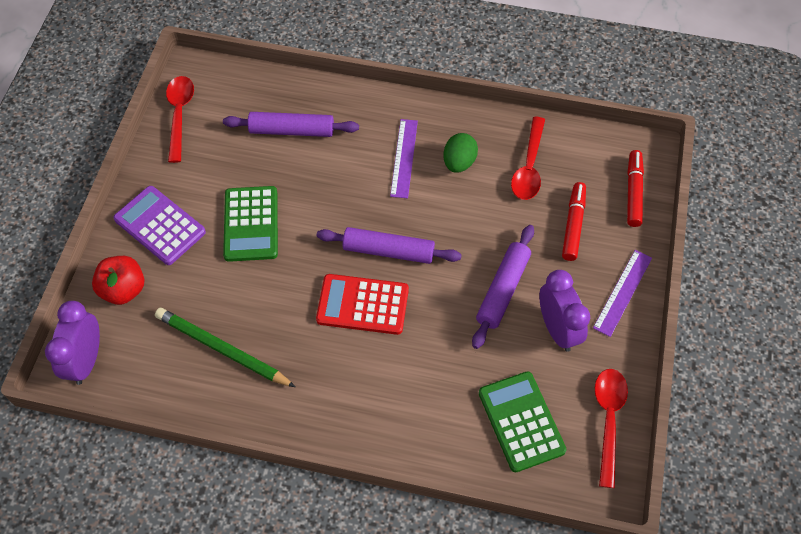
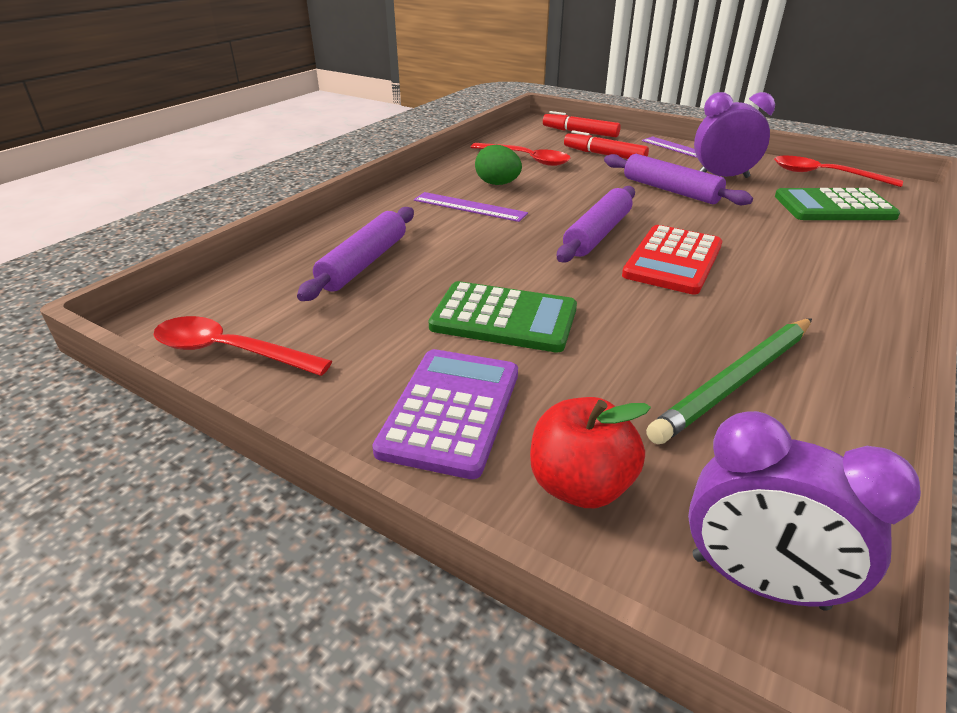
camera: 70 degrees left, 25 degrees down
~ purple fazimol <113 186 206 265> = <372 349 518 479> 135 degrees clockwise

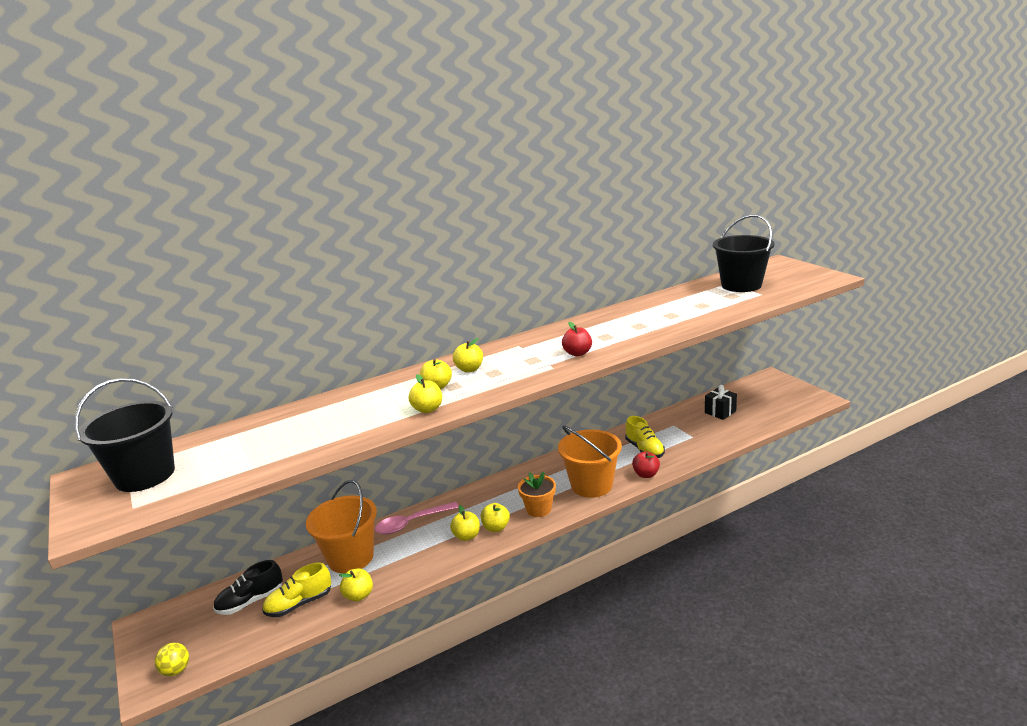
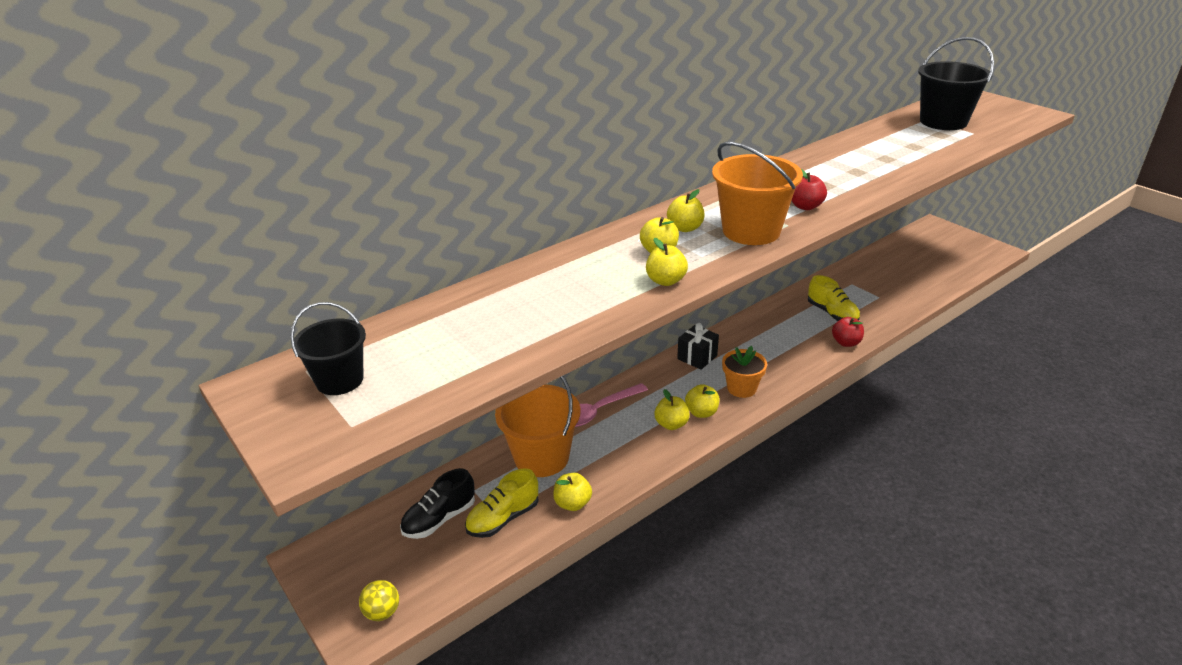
camera: 10 degrees left, 10 degrees up
~ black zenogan <75 378 175 492> = <290 302 366 395> x0.63
~ orange zenogan <558 426 622 498> to <712 142 803 245>
~ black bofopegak <705 385 737 420> to <677 323 719 370>

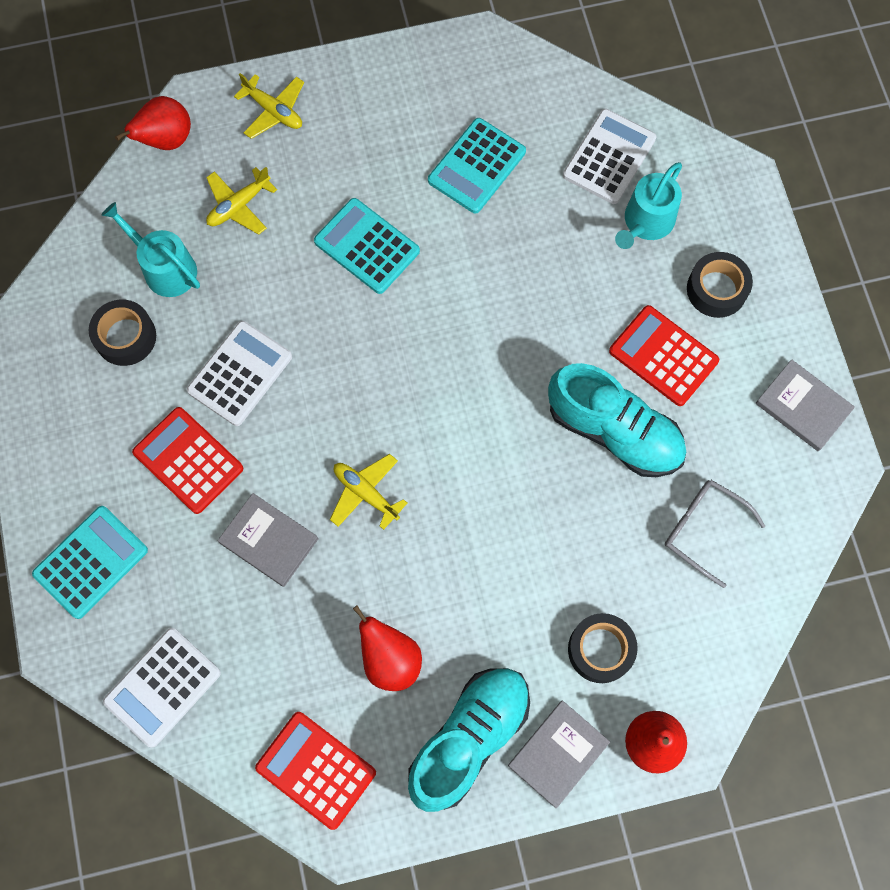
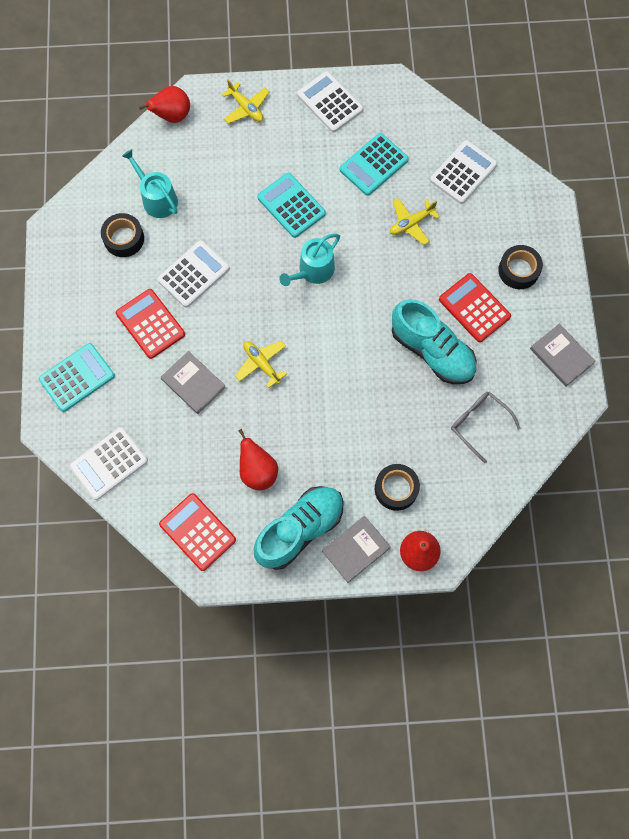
camera: 10 degrees right, 0 degrees up
~ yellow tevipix <206 167 277 235> to <390 198 440 245>
~ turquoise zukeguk <615 162 682 249> to <279 234 340 286>
+ white fazimol <297 71 363 132>

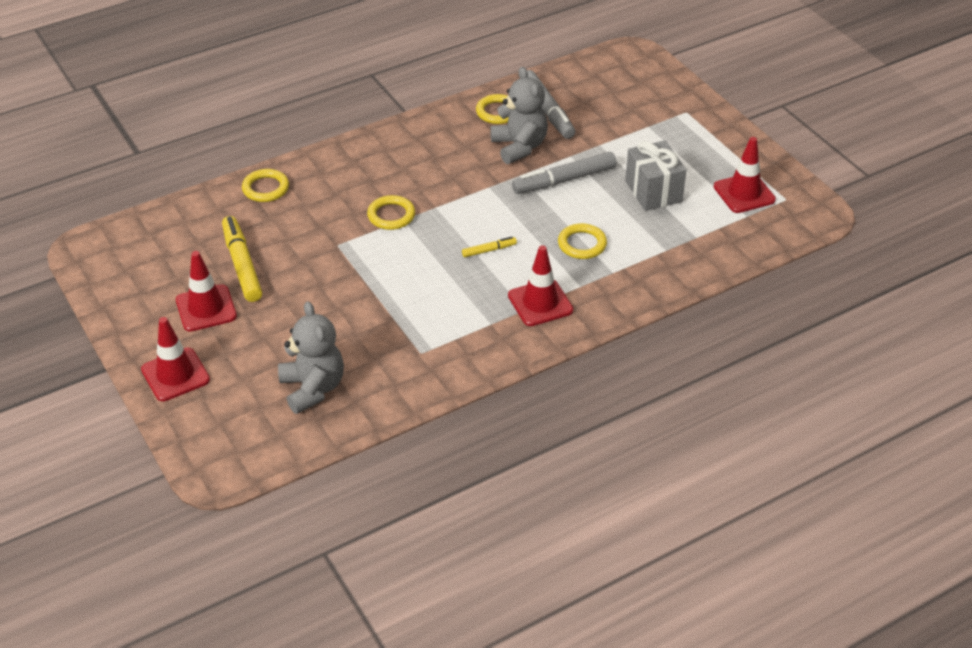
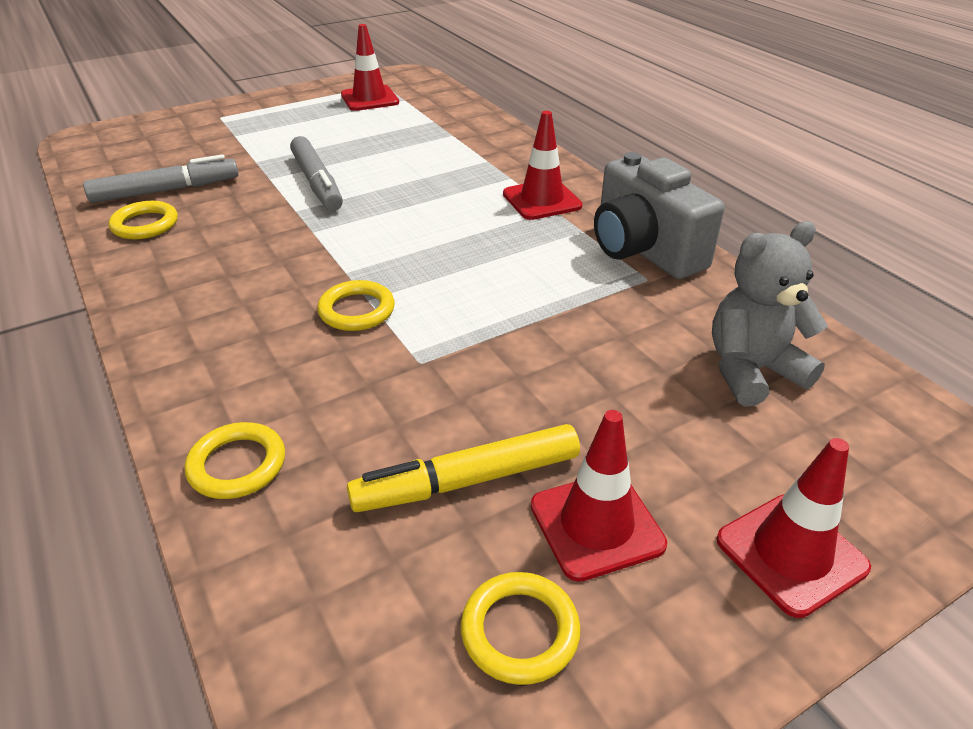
camera: 90 degrees left, 5 degrees down
- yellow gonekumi <462 237 517 257>
- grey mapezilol <490 67 548 164>
~ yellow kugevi <558 223 607 259> to <461 572 581 685>
- grey bofopegak <625 141 686 211>
+ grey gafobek <594 152 724 279>

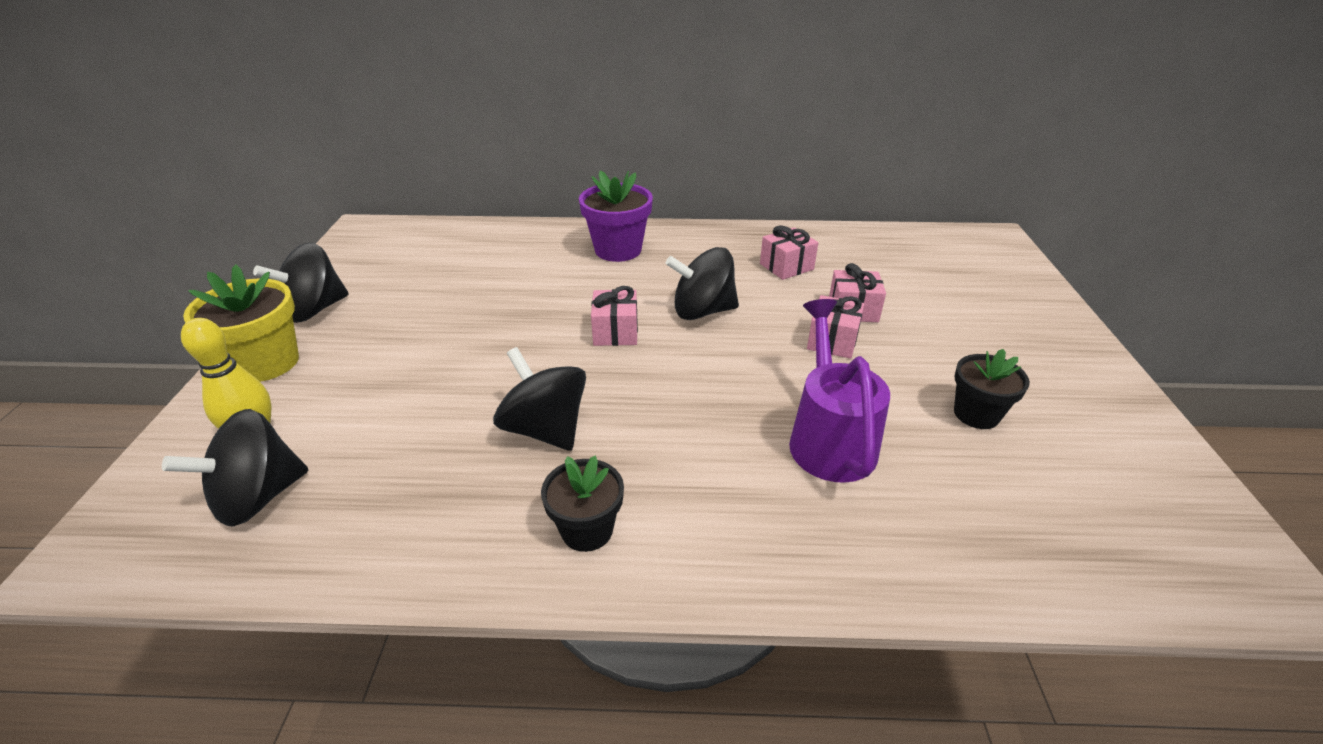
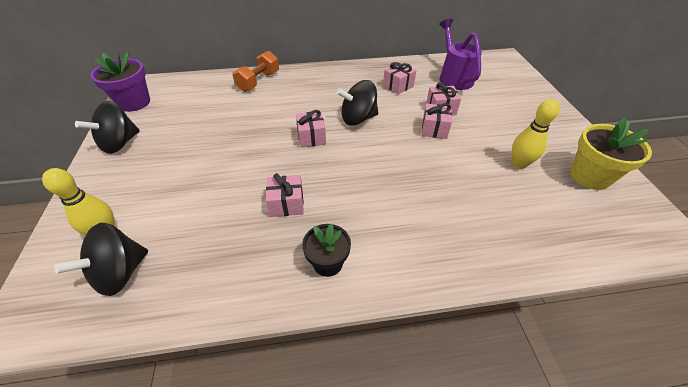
camera: 10 degrees left, 10 degrees up
~ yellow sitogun <183 264 299 382> to <570 118 652 190>
~ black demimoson <493 347 586 451> to pink bofopegak <266 173 304 217>
~ purple sitogun <579 171 653 262> to <90 52 150 112>
~ purple zukeguk <789 299 890 483> to <439 19 482 90>
~ black sitogun <954 349 1030 429> to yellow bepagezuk <512 99 560 169>
+ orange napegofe <232 51 279 92>

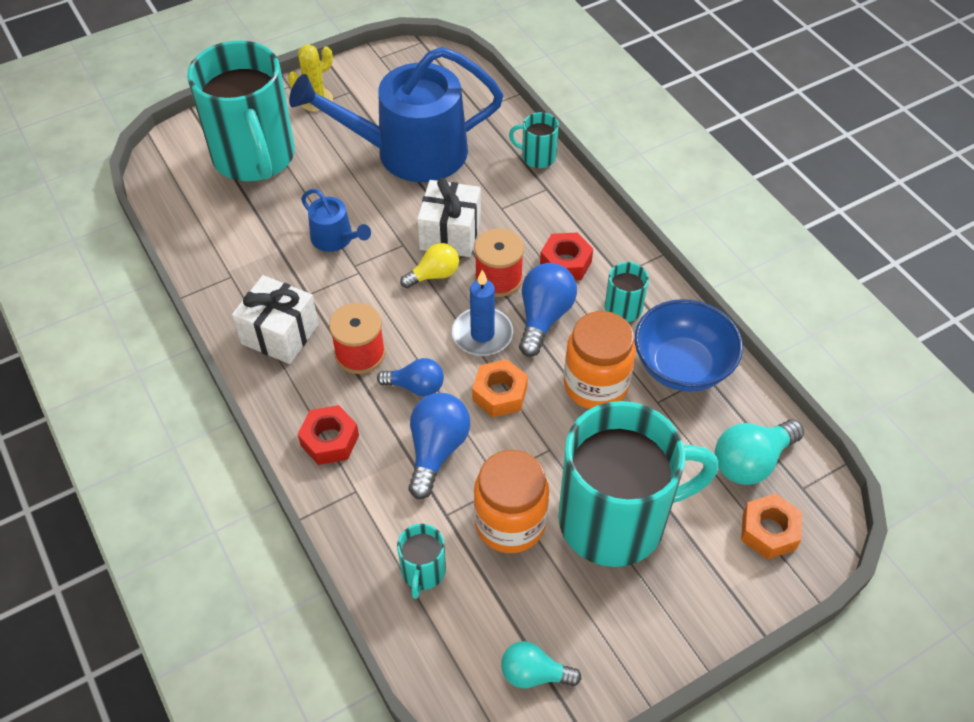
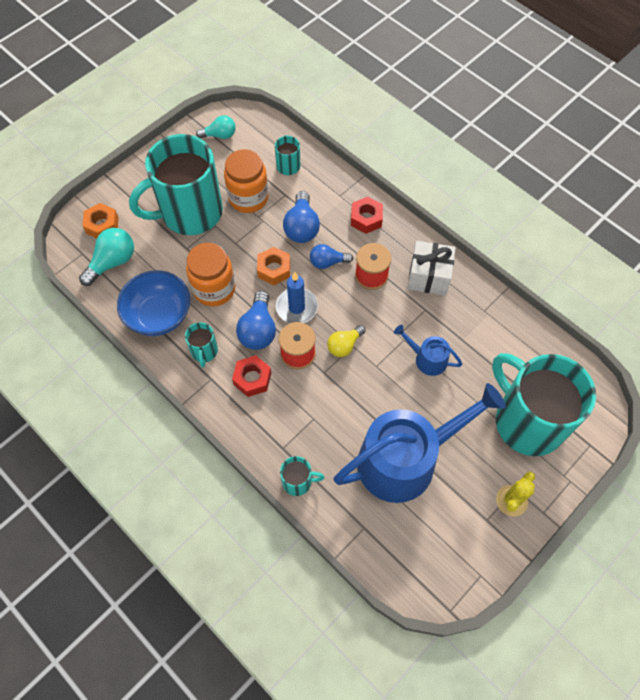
camera: 165 degrees right, 10 degrees up
- white bofopegak <417 178 481 257>

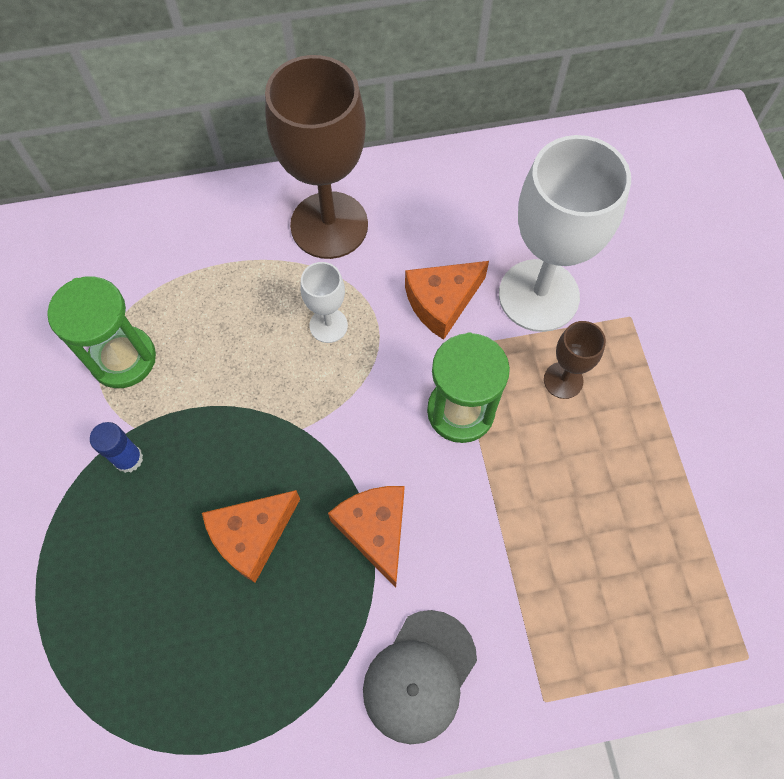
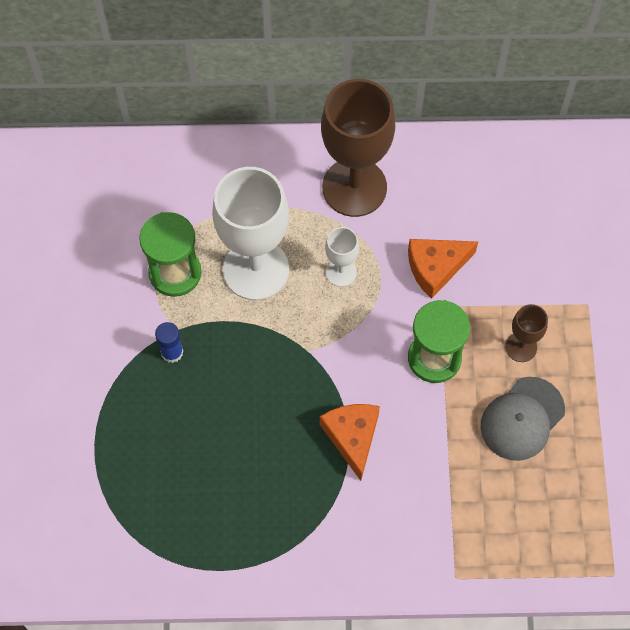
camera: 10 degrees right, 0 degrees up
- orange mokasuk <202 490 300 583>
~ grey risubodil <363 610 477 744> to <481 377 565 461>
~ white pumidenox <499 135 631 332> to <212 167 289 300>

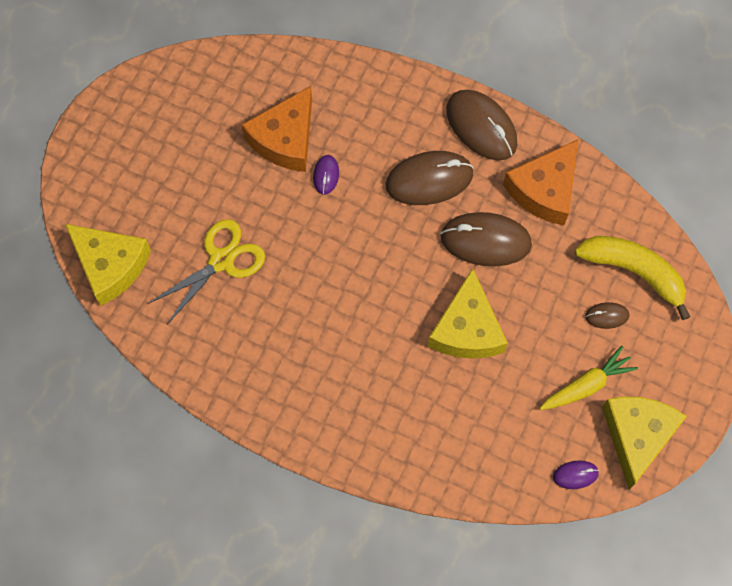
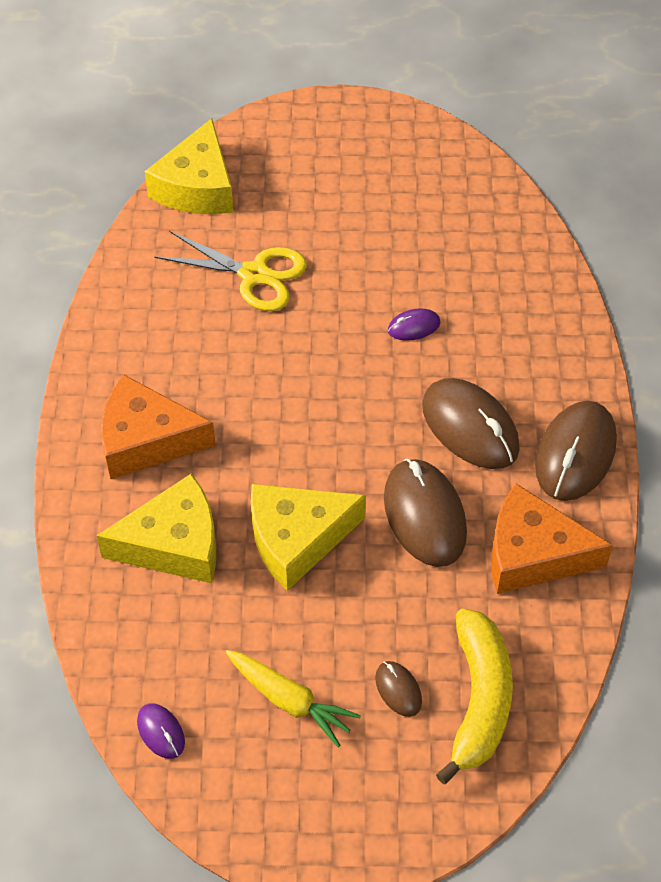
camera: 65 degrees right, 15 degrees down
~ orange mokasuk <242 86 312 172> to <101 374 216 479>
~ yellow mokasuk <602 396 687 489> to <97 474 216 583>

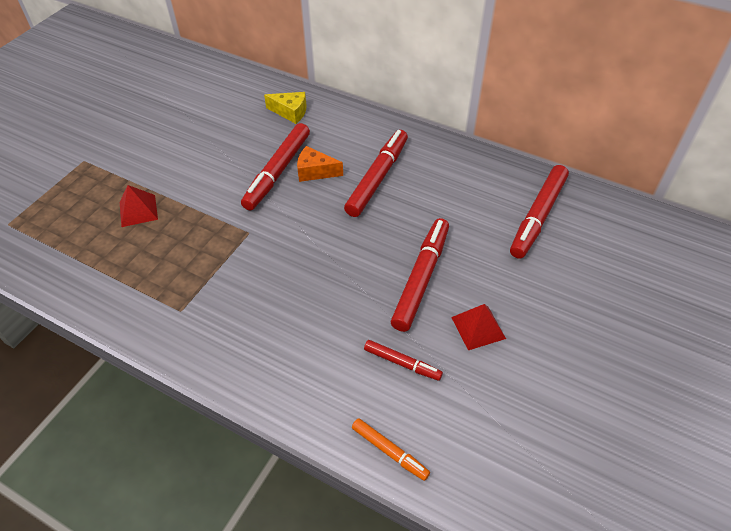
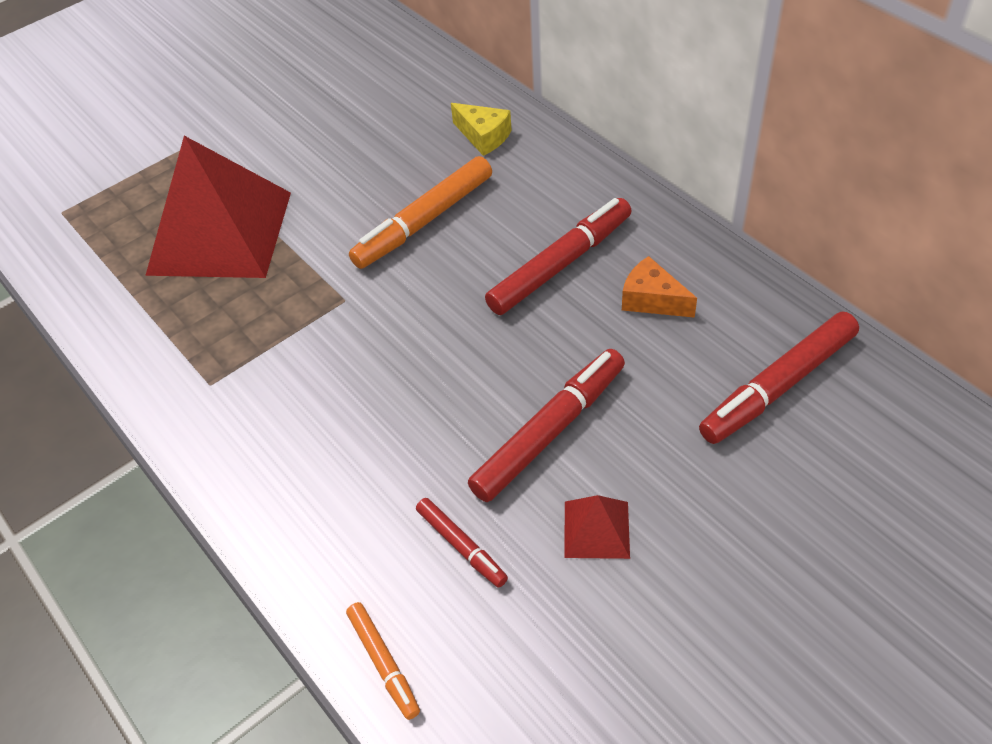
camera: 25 degrees right, 0 degrees up
~ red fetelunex <120 185 158 227> = <145 136 291 278> x2.41
~ red gonekumi <241 123 310 210> to orange gonekumi <349 156 492 269>
~ orange mokasuk <297 146 343 182> to <622 256 697 318>

